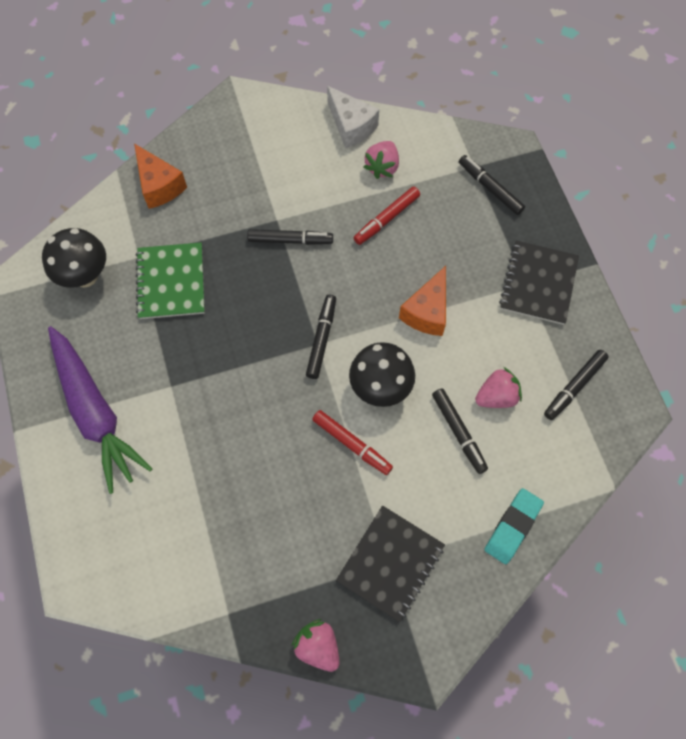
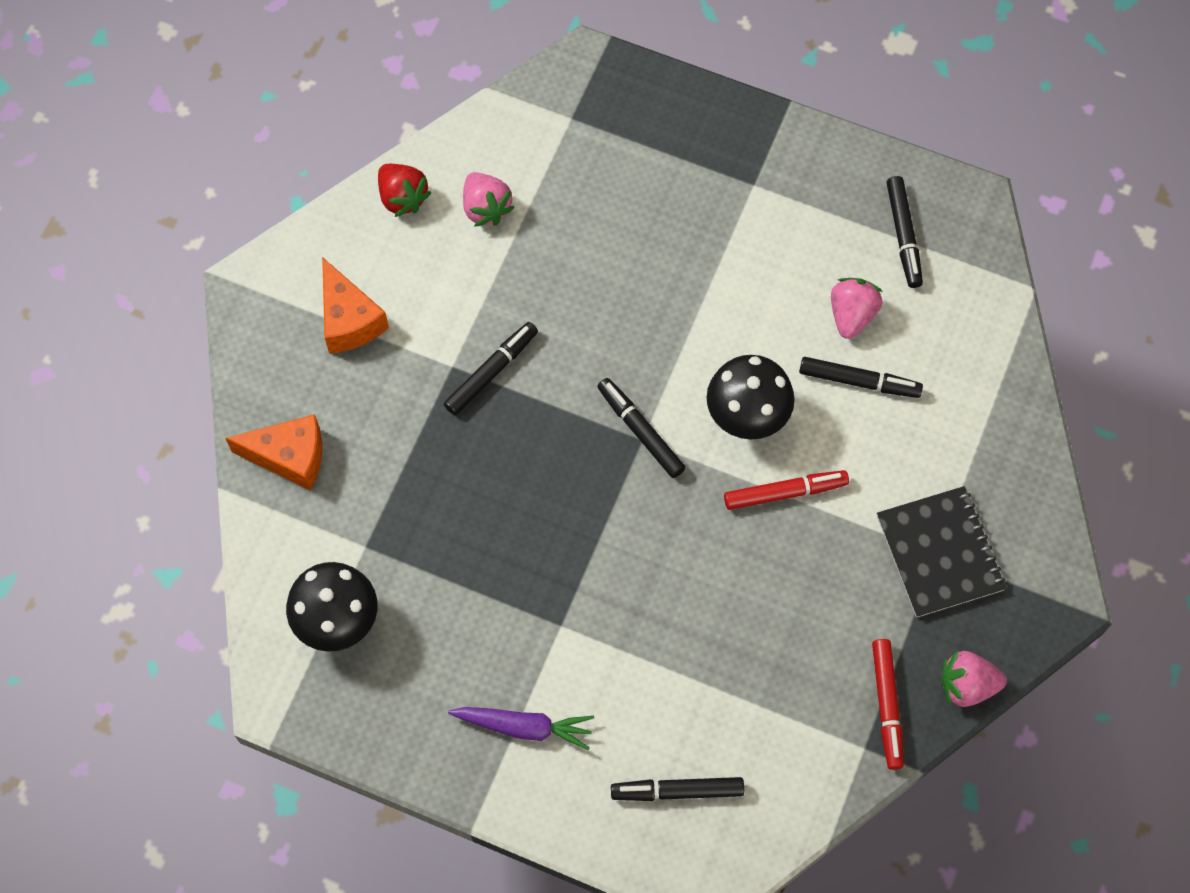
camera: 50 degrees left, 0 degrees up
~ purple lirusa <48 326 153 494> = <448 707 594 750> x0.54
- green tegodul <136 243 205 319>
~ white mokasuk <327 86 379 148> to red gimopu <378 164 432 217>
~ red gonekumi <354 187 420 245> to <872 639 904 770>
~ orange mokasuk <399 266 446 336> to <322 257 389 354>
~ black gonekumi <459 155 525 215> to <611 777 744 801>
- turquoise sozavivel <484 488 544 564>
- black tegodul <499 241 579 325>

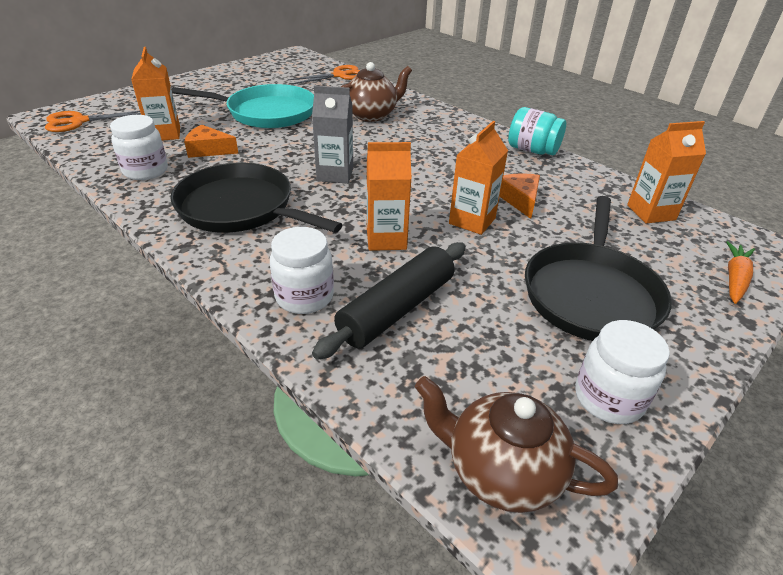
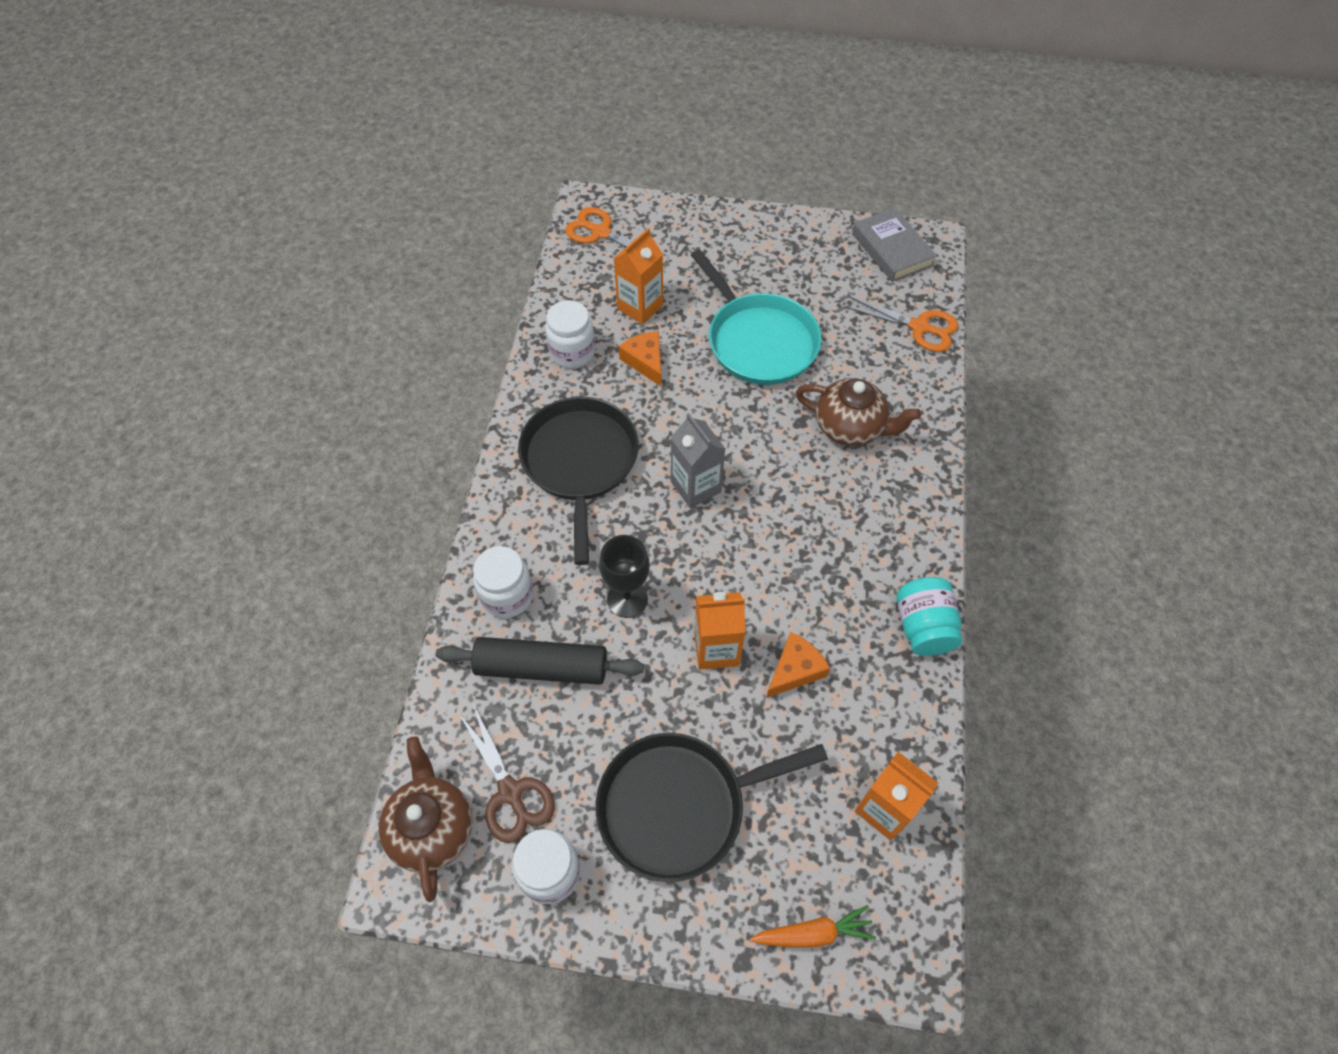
camera: 55 degrees right, 20 degrees up
~ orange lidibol <367 142 412 251> to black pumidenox <599 535 650 618>
+ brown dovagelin <459 704 555 843>
+ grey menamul <852 208 937 282>

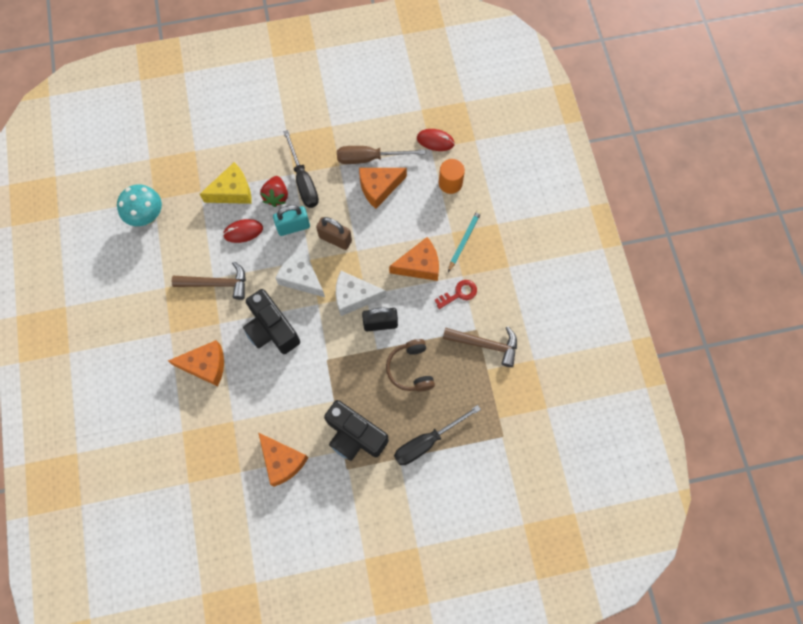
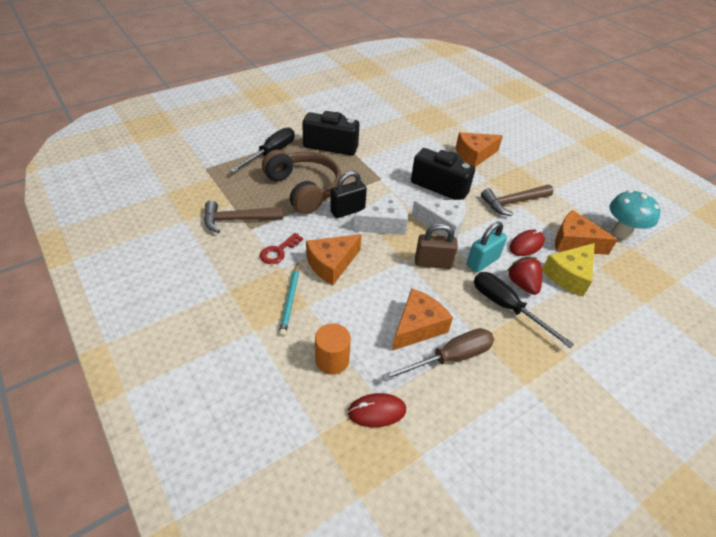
camera: 155 degrees right, 25 degrees down
~ orange mokasuk <259 433 308 487> to <555 210 618 255>
~ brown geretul <386 339 435 391> = <262 150 341 214> x1.56

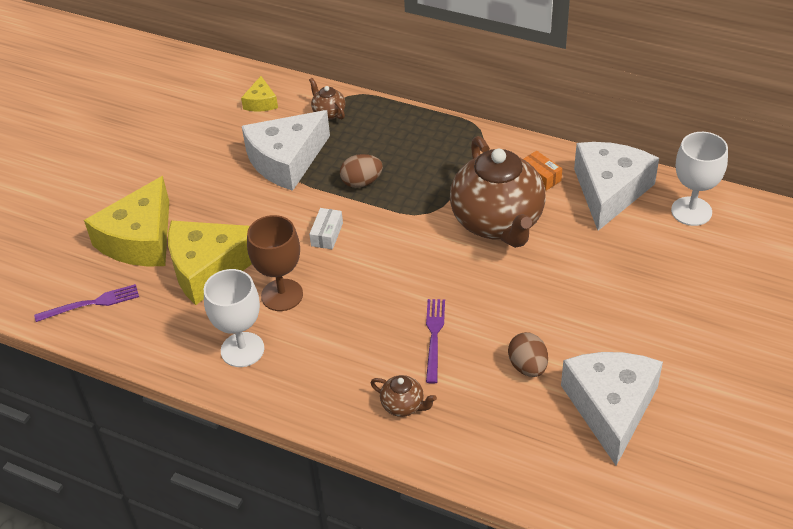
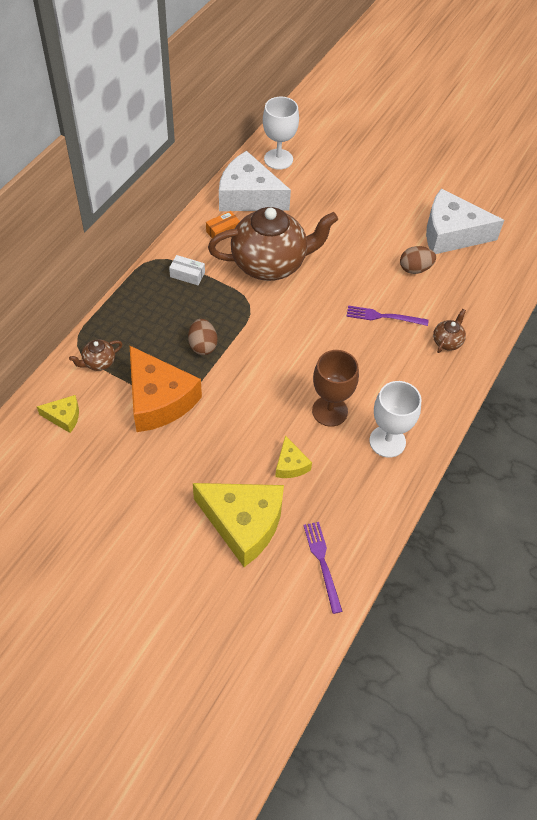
camera: 90 degrees left, 10 degrees up
~ yellow mokasuk <168 220 252 305> = <275 436 312 478> x0.47
~ white mokasuk <242 110 330 191> to orange mokasuk <130 346 202 432>
~ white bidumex <309 208 343 249> to <169 255 205 285>

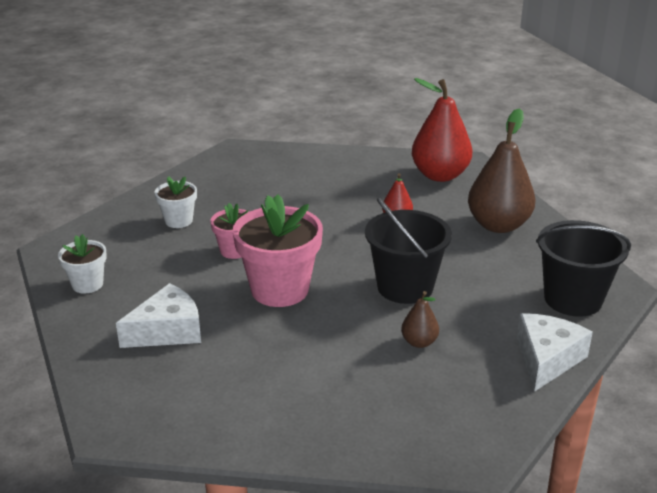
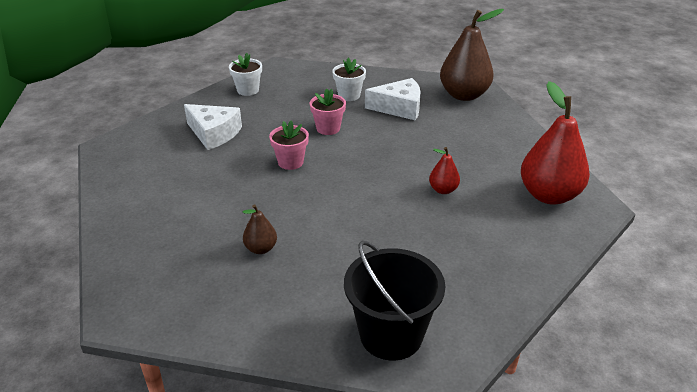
camera: 65 degrees right, 5 degrees up
~ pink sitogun <233 194 323 307> = <269 121 309 170> x0.54
- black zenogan <365 198 452 304>
~ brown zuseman <468 108 535 233> to <440 9 504 101>
~ white mokasuk <517 313 593 392> to <365 78 421 121>

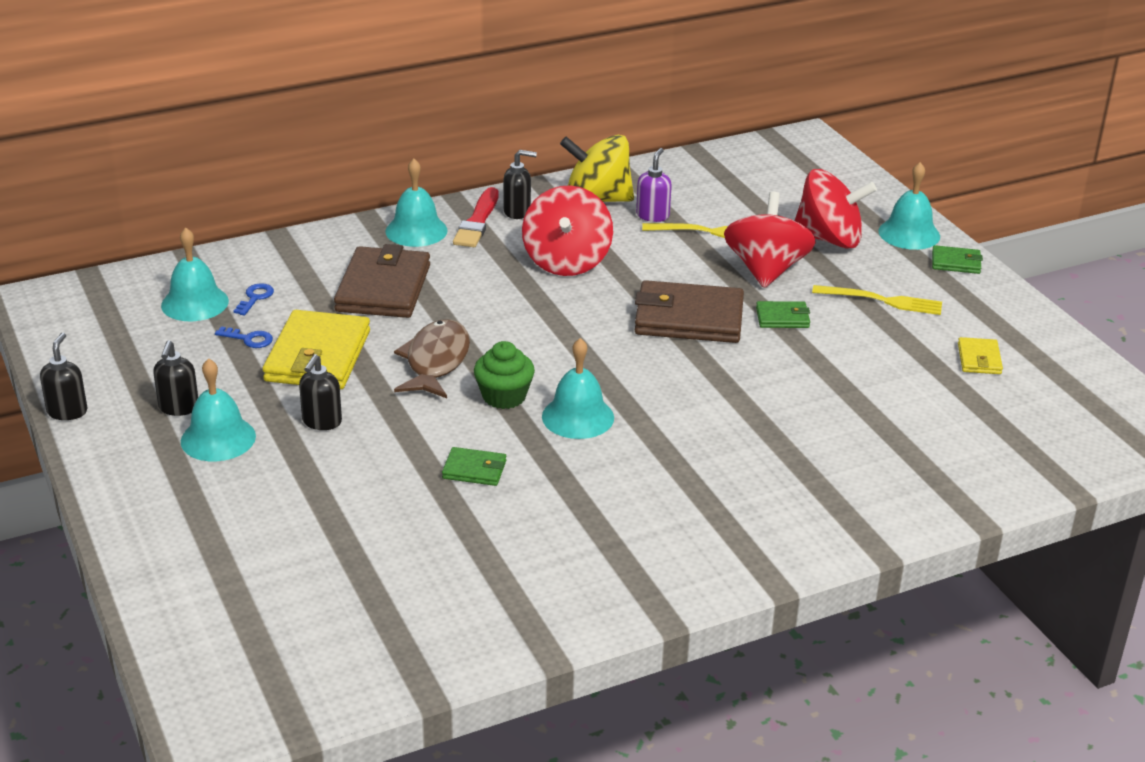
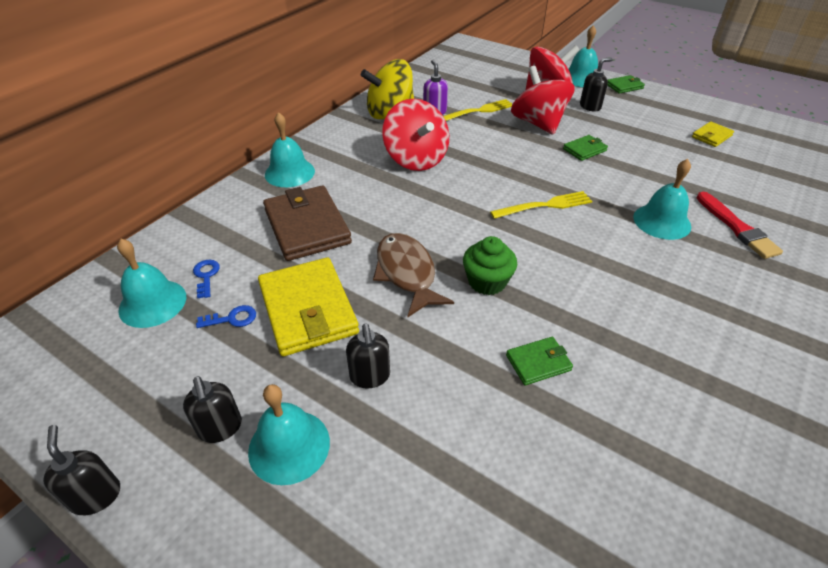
camera: 30 degrees left, 10 degrees up
~ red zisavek <453 187 498 247> to <697 192 783 259>
~ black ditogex <503 150 537 219> to <580 58 613 112>
~ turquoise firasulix <542 338 614 439> to <633 159 691 240>
- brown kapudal <635 280 744 343>
~ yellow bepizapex <812 285 942 315> to <490 191 592 219>
~ yellow kapudal <958 337 1003 374> = <692 121 734 147> 75 degrees clockwise

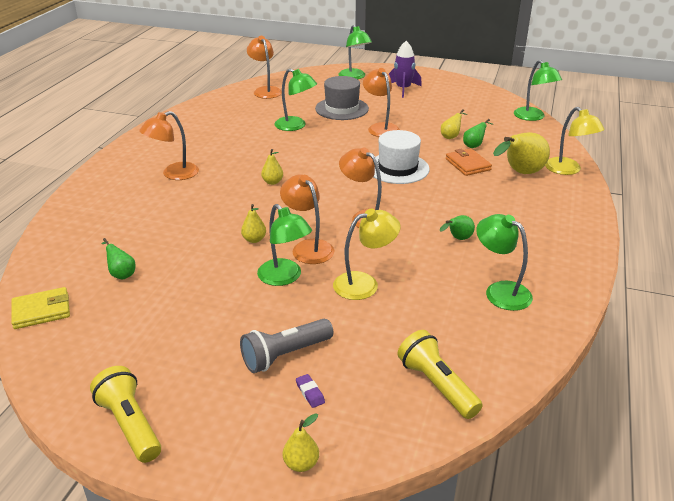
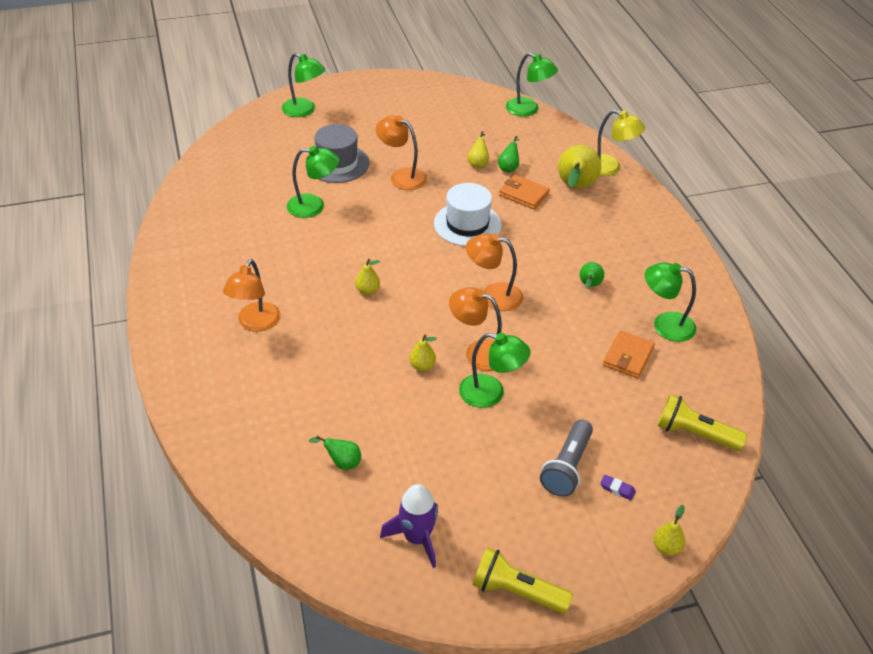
camera: 35 degrees left, 10 degrees up
- yellow kapudal <11 287 70 329>
- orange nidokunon <247 36 282 99>
- yellow nidokunon <333 209 401 300>
~ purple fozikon <389 41 422 98> to <380 484 438 568>
+ orange kapudal <603 330 655 378>

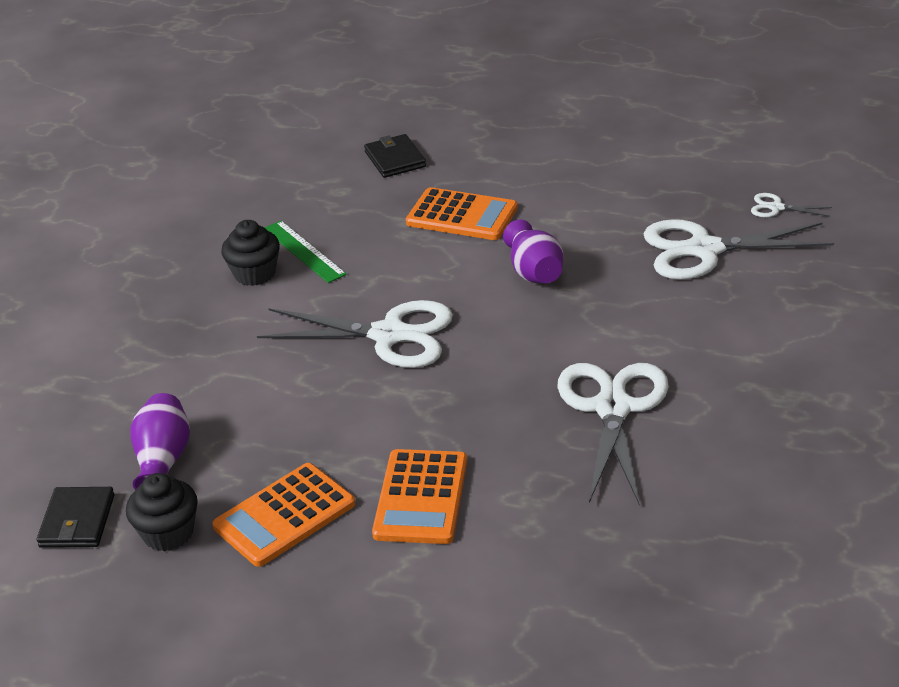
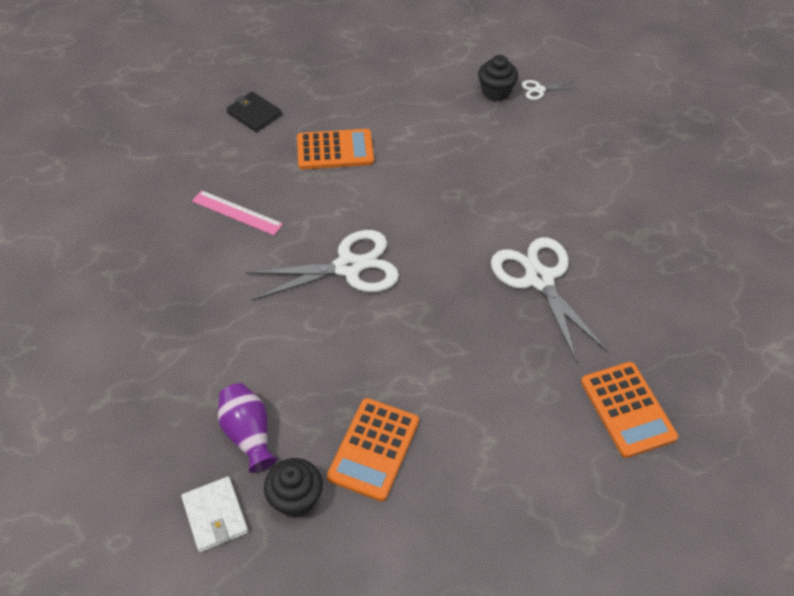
camera: 30 degrees left, 15 degrees up
~ black kapudal <37 487 114 548> to white kapudal <181 477 248 552>
~ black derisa <221 220 280 286> to <478 55 518 101>
~ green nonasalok <264 221 347 283> to pink nonasalok <192 190 283 235>
~ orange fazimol <372 449 467 544> to <581 362 678 458>
- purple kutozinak <503 220 564 283>
- white dovagelin <644 219 834 280>

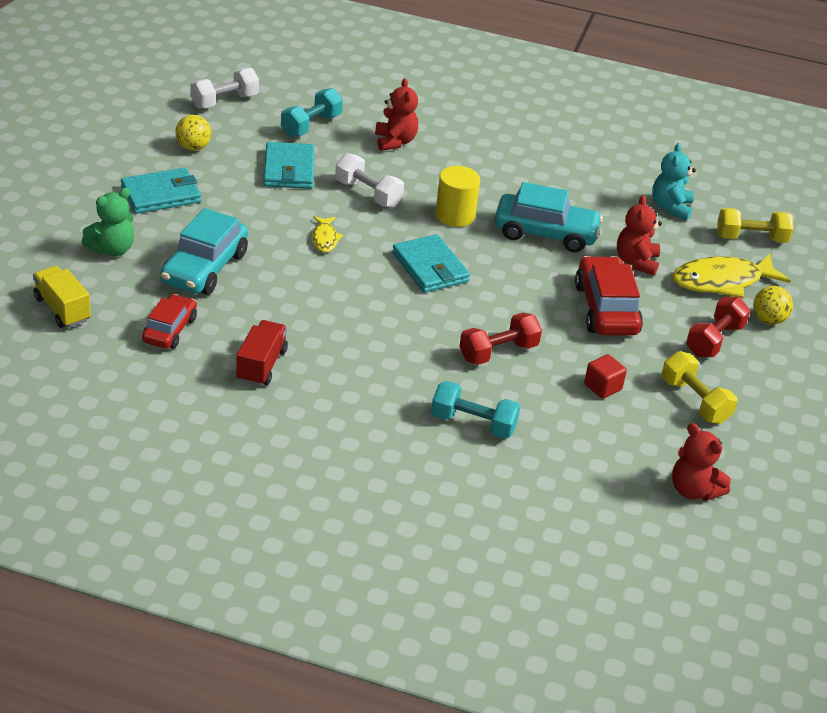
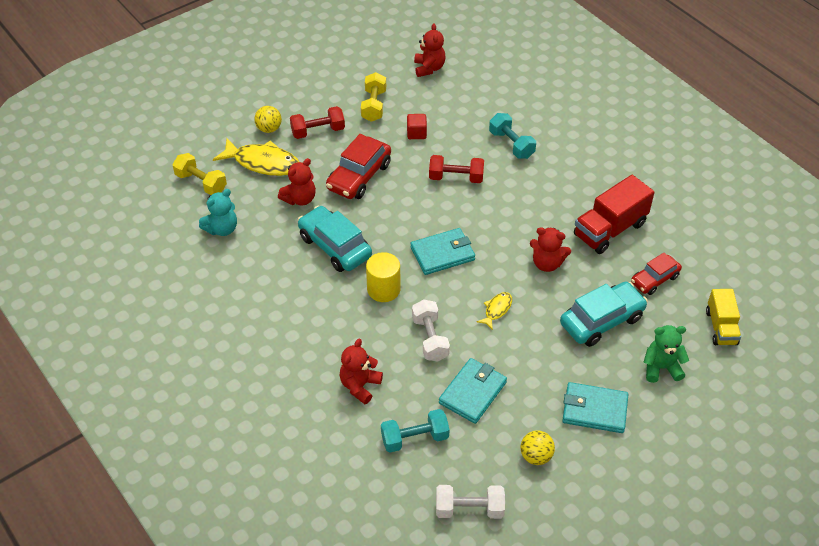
camera: 140 degrees left, 10 degrees up
~ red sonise <236 320 288 386> = <574 175 655 254> x1.57
~ turquoise kapudal <392 234 470 293> = <410 228 475 275> 60 degrees clockwise
+ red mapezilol <530 227 571 272>

